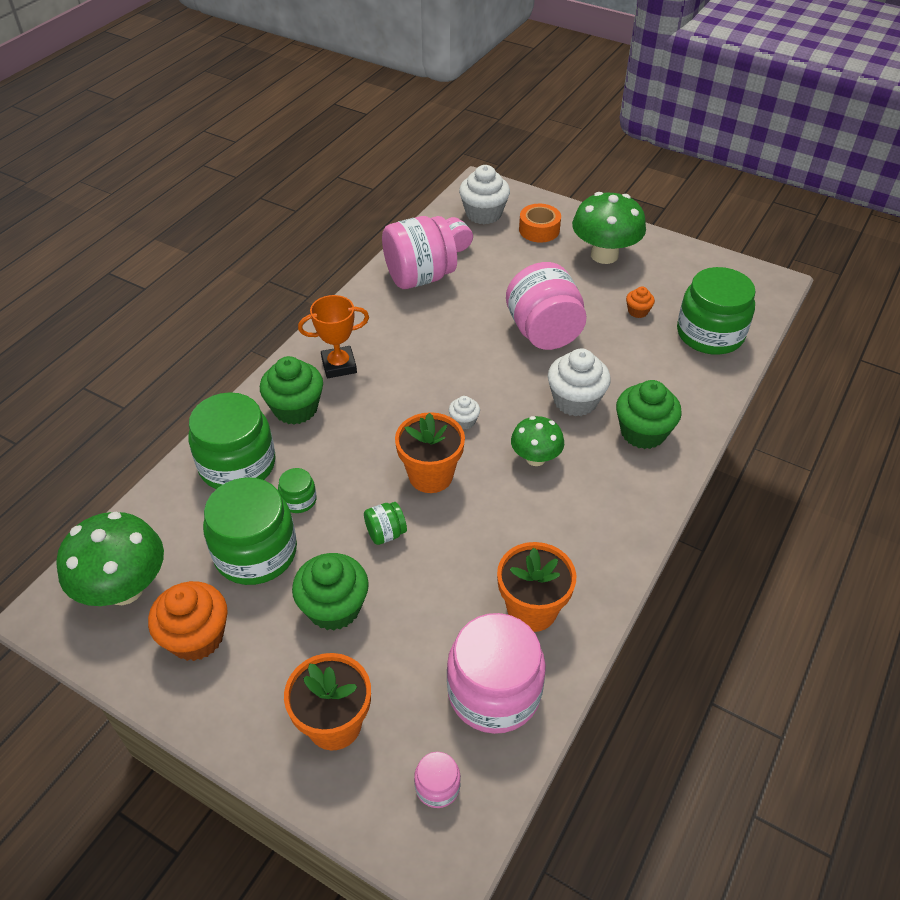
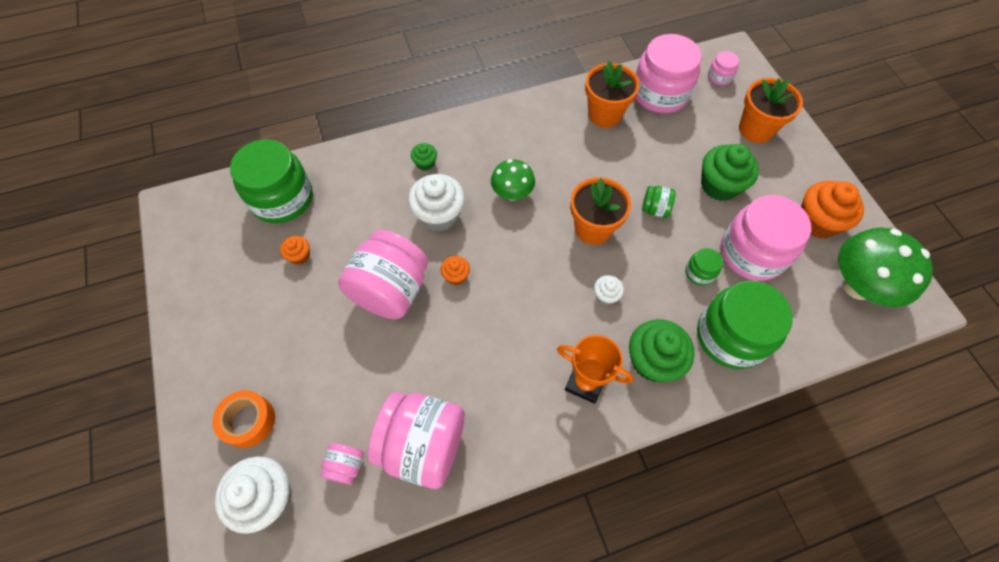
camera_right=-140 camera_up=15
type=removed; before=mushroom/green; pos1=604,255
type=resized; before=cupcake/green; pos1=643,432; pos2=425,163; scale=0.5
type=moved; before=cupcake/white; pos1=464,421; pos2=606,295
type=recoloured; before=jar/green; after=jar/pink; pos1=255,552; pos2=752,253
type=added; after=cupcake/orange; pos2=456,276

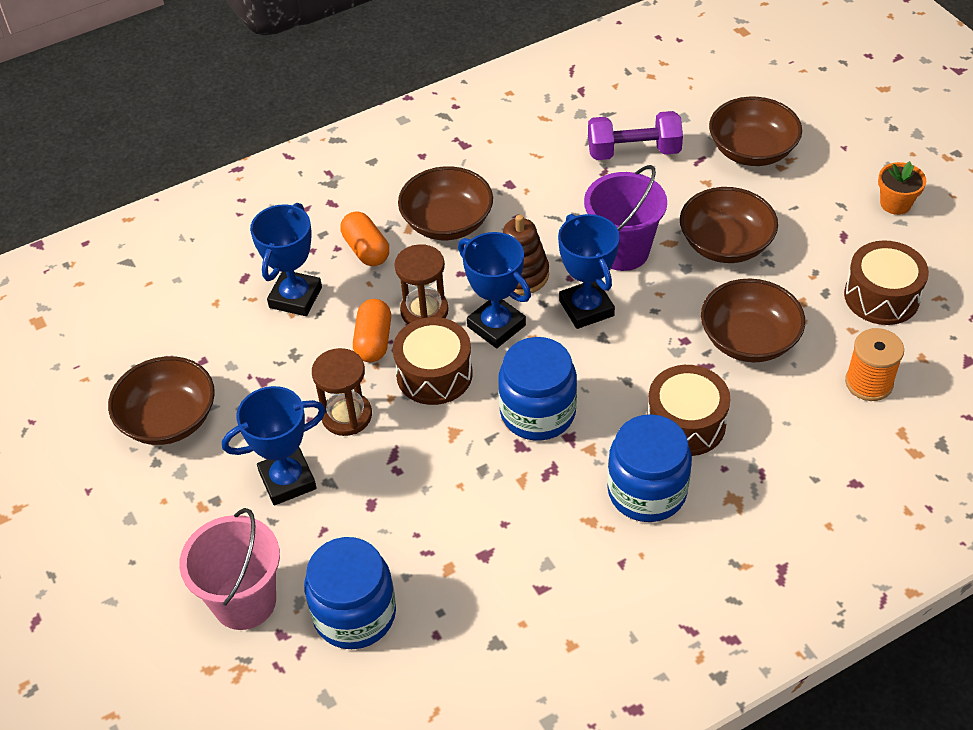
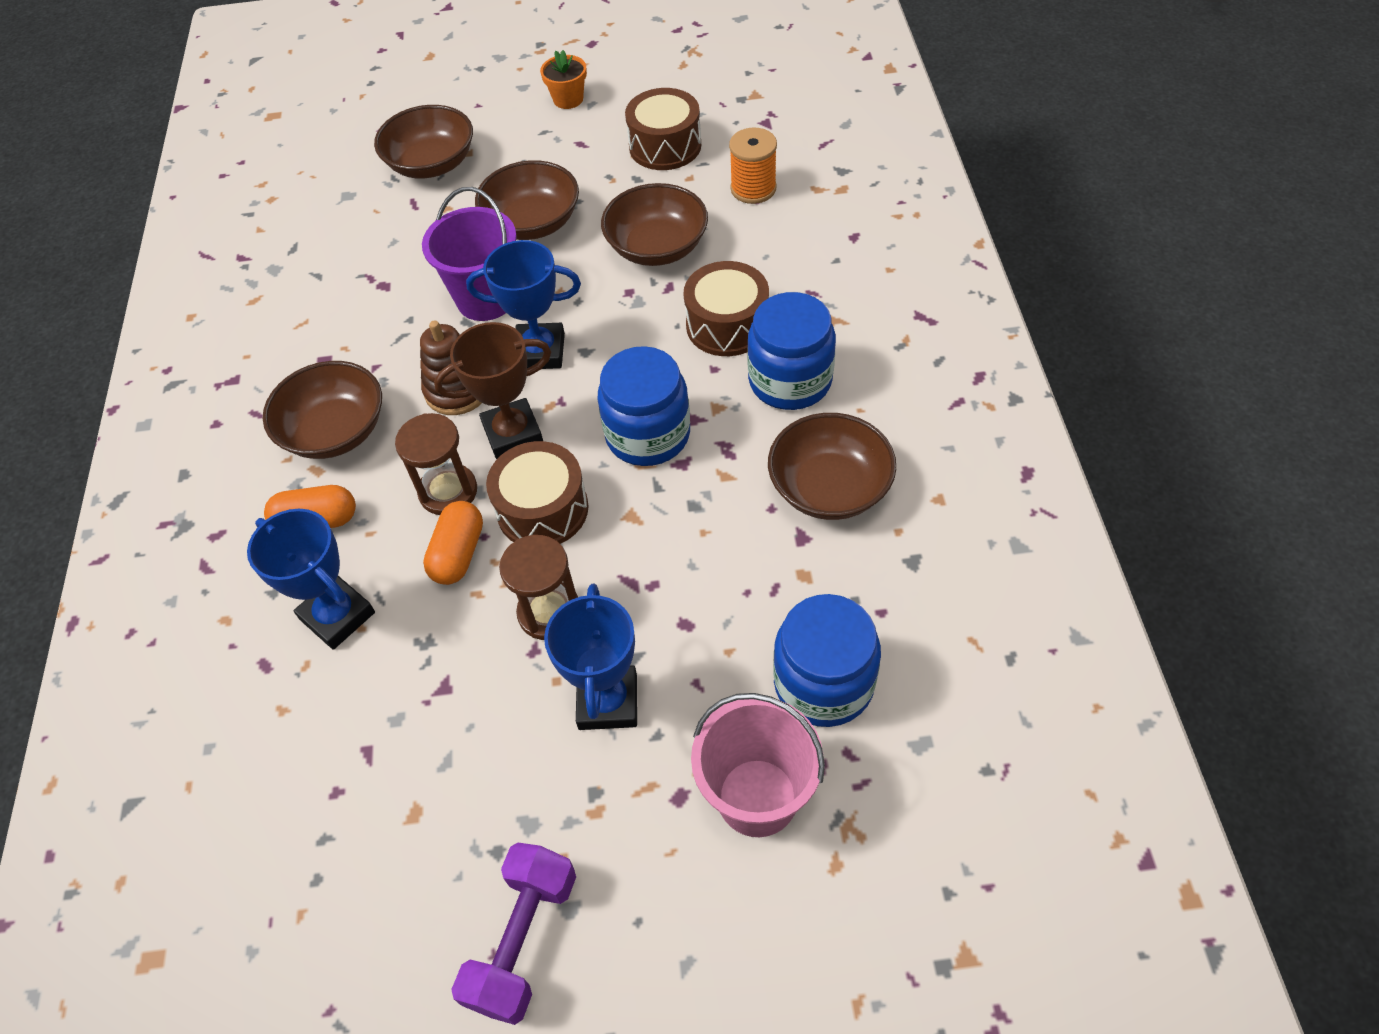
camera_right=-65 camera_up=5
type=moved; before=dumbbell/purple; pos1=633,152; pos2=523,940
type=recoloured; before=trophy/blue; after=trophy/brown; pos1=496,326; pos2=513,433
type=turned; before=capsule/orange; pos1=373,341; pos2=458,553; turn=75
type=moved; before=bowl/brown; pos1=169,419; pos2=829,487

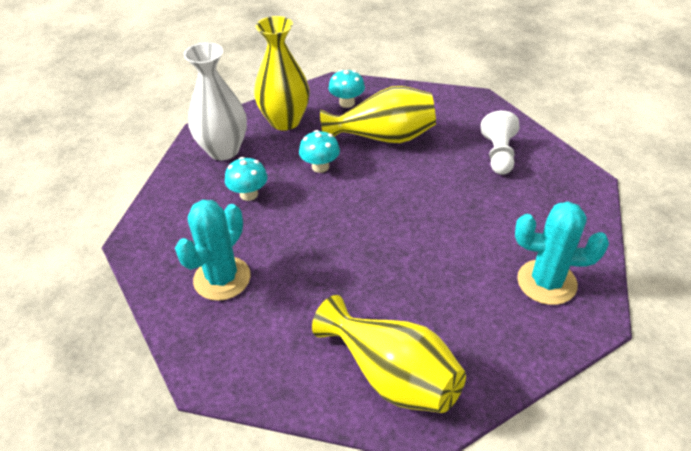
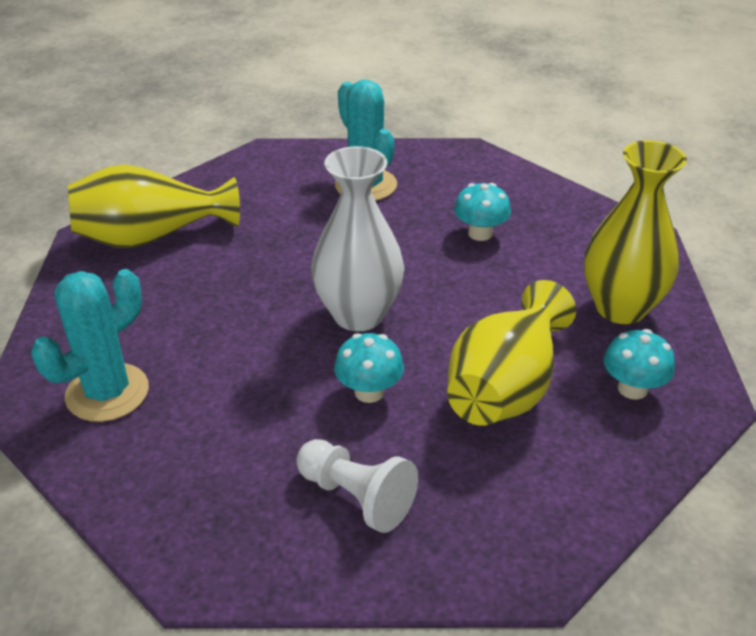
camera_right=120 camera_up=-5
type=moved; before=vase/white; pos1=223,150; pos2=358,315
type=moved; before=mushroom/turquoise; pos1=320,166; pos2=369,392

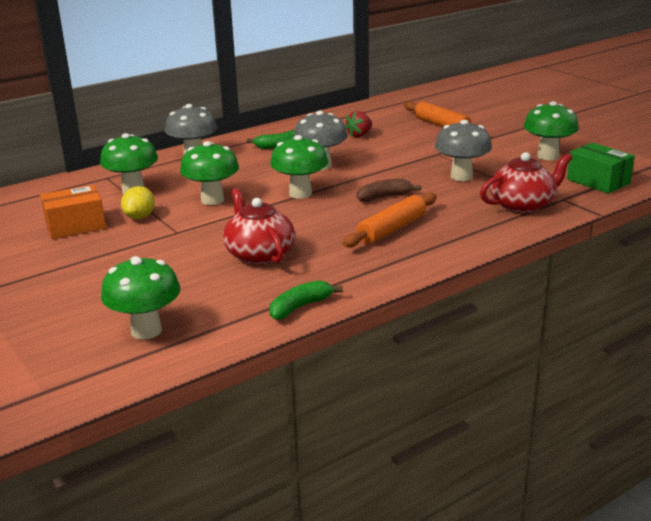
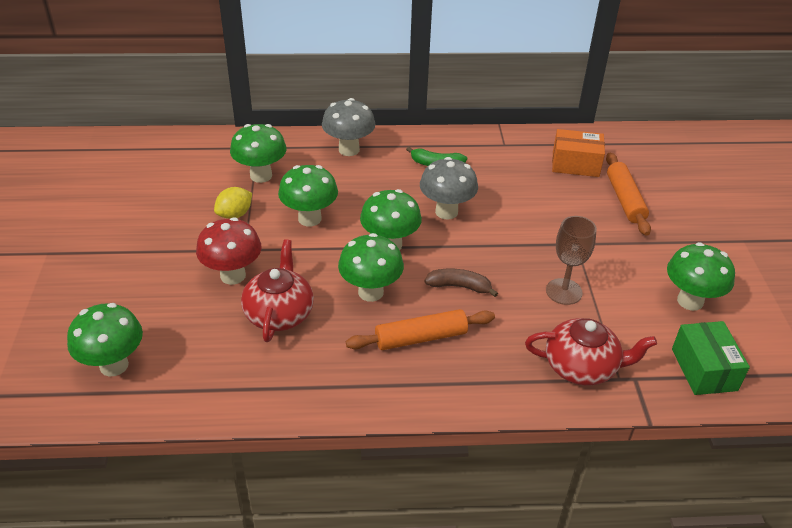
camera_right=30 camera_up=15
type=removed; before=strawberry/red; pos1=359,135
type=replaced; before=mushroom/grey; after=goblet/brown; pos1=461,177; pos2=564,291
type=moved; before=box/orange; pos1=75,226; pos2=575,164
type=removed; before=banana/green; pos1=300,307
type=added; after=mushroom/red; pos2=233,275
type=added; after=mushroom/green; pos2=370,292

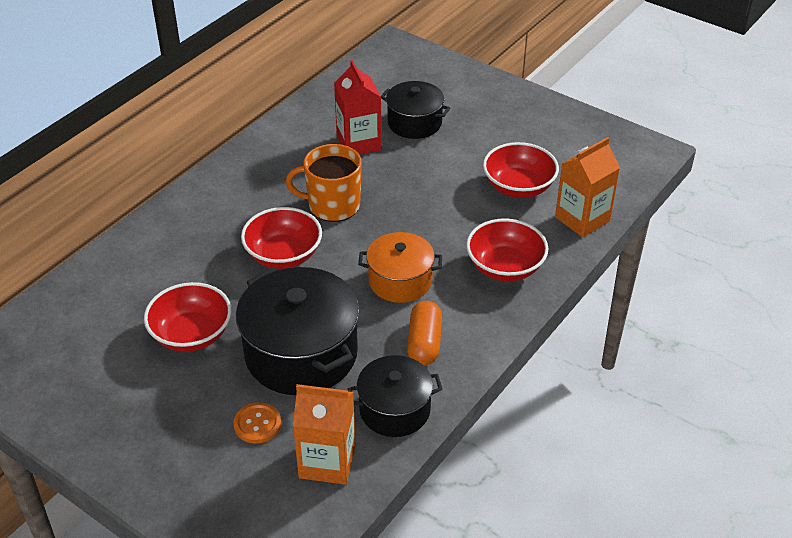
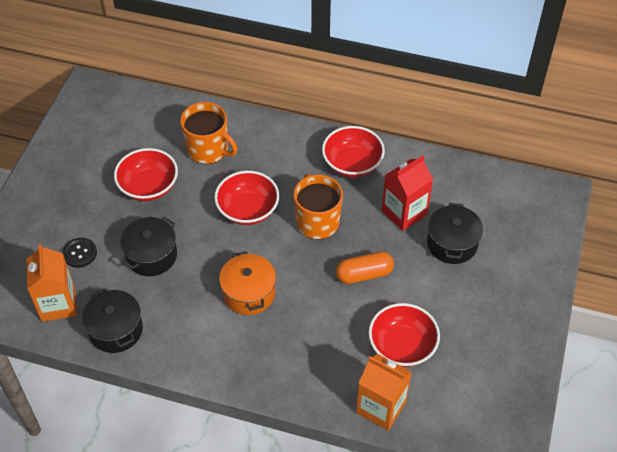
camera_right=70 camera_up=10
type=moved; before=bowl/red; pos1=505,267; pos2=352,164
type=resized; before=pot/black; pos1=301,353; pos2=151,255; scale=0.6
type=moved; before=capsule/orange; pos1=424,343; pos2=364,274
type=recoloured; before=button/orange; after=button/black; pos1=257,424; pos2=80,253
type=added; after=mug/orange; pos2=208,149

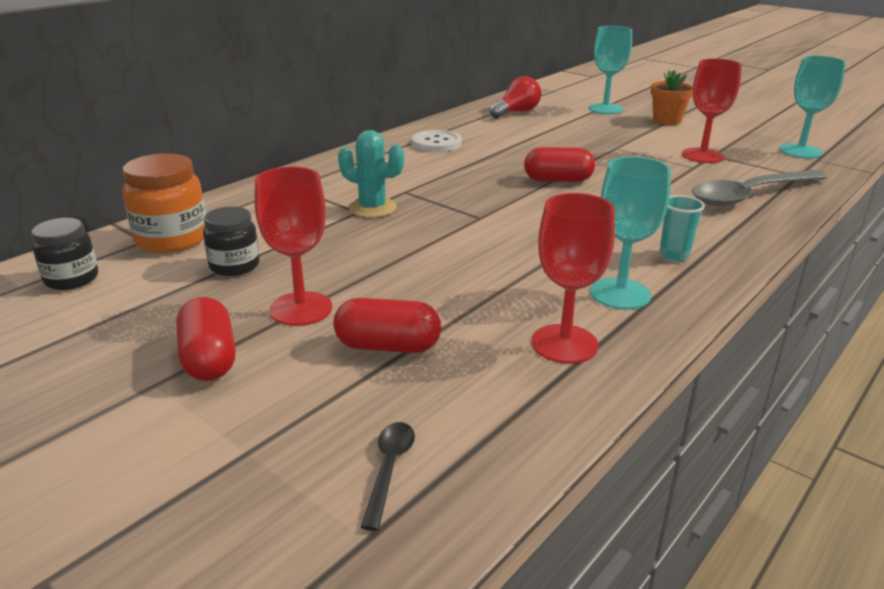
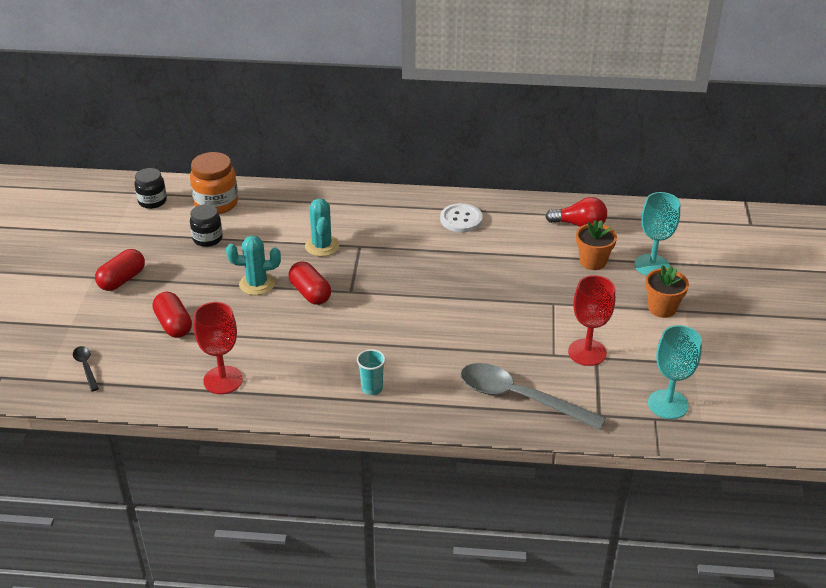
camera_right=55 camera_up=10
type=moved; before=capsule/red; pos1=558,180; pos2=310,293
type=removed; before=goblet/turquoise; pos1=620,294
type=removed; before=goblet/red; pos1=301,309
type=turned; before=spoon/black; pos1=389,469; pos2=86,367; turn=-90
type=added; after=flower pot/orange; pos2=592,261
type=added; after=cactus/turquoise; pos2=257,284

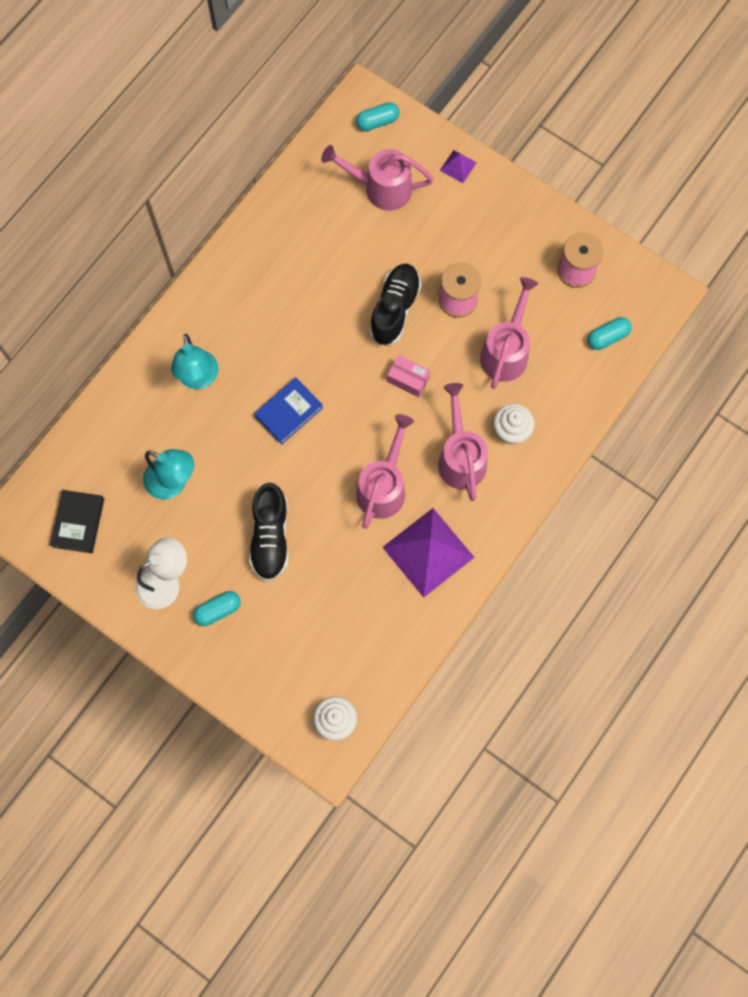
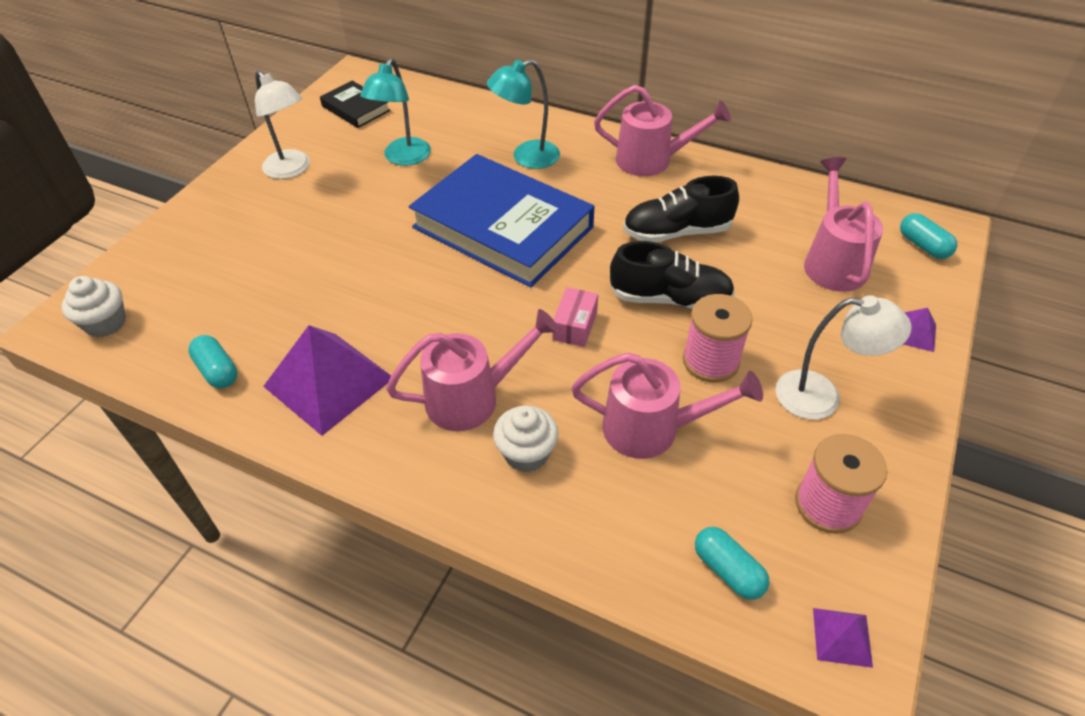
camera_right=80 camera_up=-25
type=resized; before=book/blue; pos1=288,412; pos2=503,227; scale=2.18
type=moved; before=watering can/pink; pos1=383,486; pos2=652,160
type=moved; before=shoe/black; pos1=270,537; pos2=677,232
type=turned; before=book/black; pos1=78,522; pos2=355,108; turn=45
type=moved; before=capsule/turquoise; pos1=218,610; pos2=217,370
type=added; after=lamp/white; pos2=821,397
type=added; after=pyramid/purple; pos2=842,637

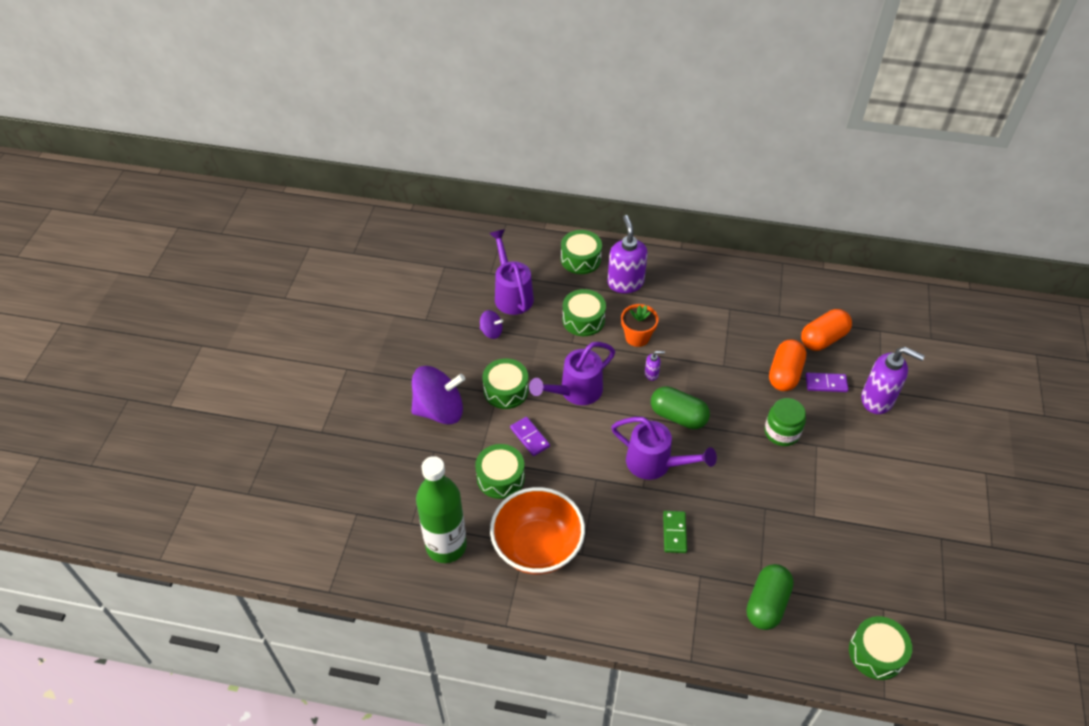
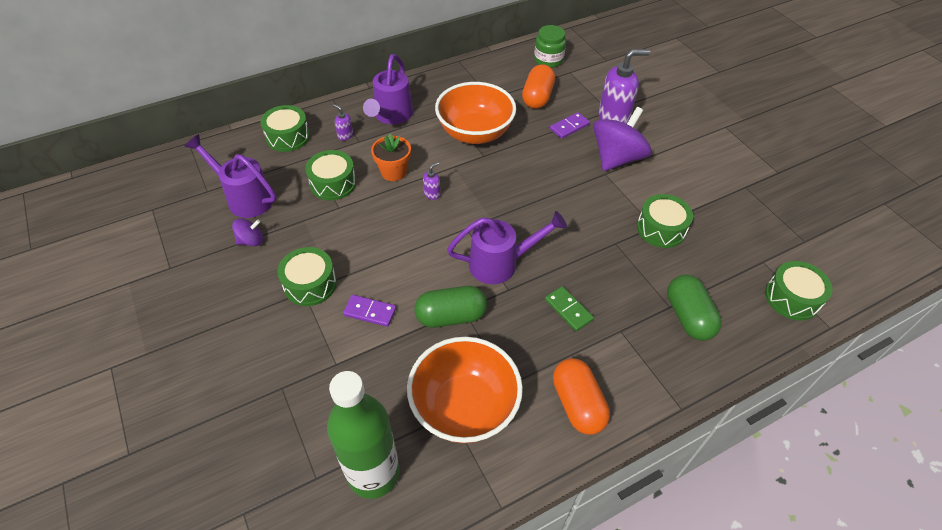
camera_right=-40 camera_up=0
type=resized; before=soap dispenser/purple; pos1=625,283; pos2=345,136; scale=0.44
type=moved; before=capsule/orange; pos1=784,374; pos2=577,404
type=moved; before=watering can/purple; pos1=575,391; pos2=391,116
type=moved; before=spinning top/purple; pos1=439,410; pos2=617,158
type=moved; before=capsule/green; pos1=678,416; pos2=451,316
type=moved; before=jar/green; pos1=781,432; pos2=548,60
type=moved; before=drum/green; pos1=500,477; pos2=661,229
type=added; after=bowl/orange; pos2=475,133

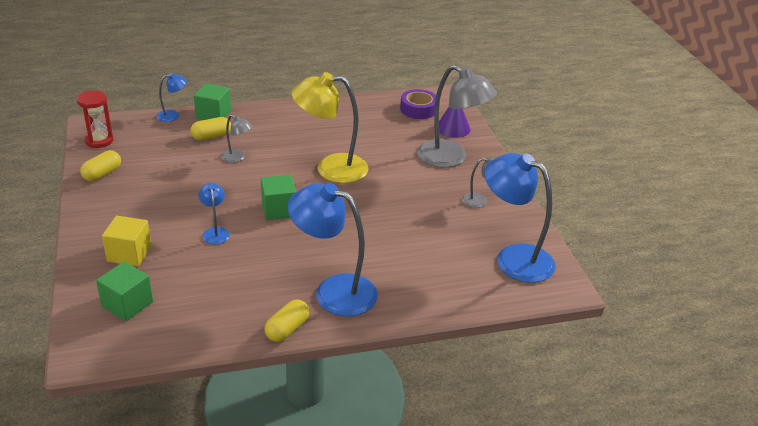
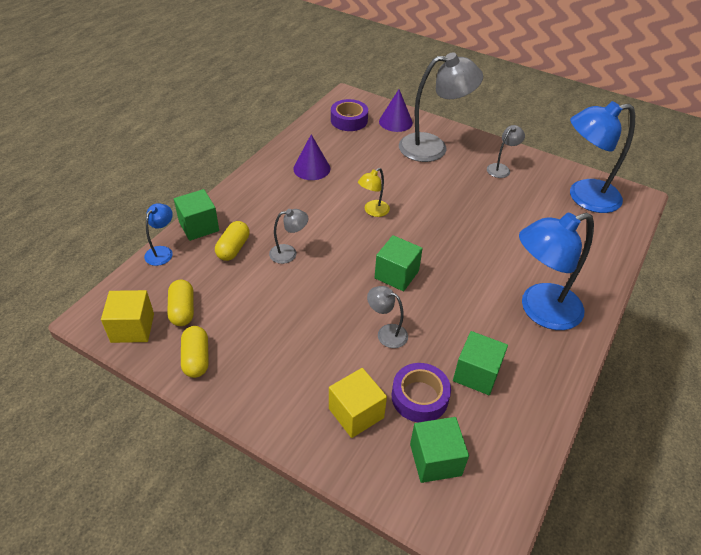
camera_right=-45 camera_up=10
type=resized; before=lamp/yellow; pos1=331,168; pos2=373,211; scale=0.47
type=replaced; before=hourglass/red; after=cube/yellow; pos1=99,140; pos2=132,328
type=recoloured; before=lamp/blue; after=lamp/grey; pos1=215,232; pos2=386,333
type=moved; before=capsule/yellow; pos1=287,329; pos2=182,310
type=added; after=cone/purple; pos2=311,168
type=added; after=cube/green; pos2=476,374
type=added; after=tape/purple; pos2=419,397

